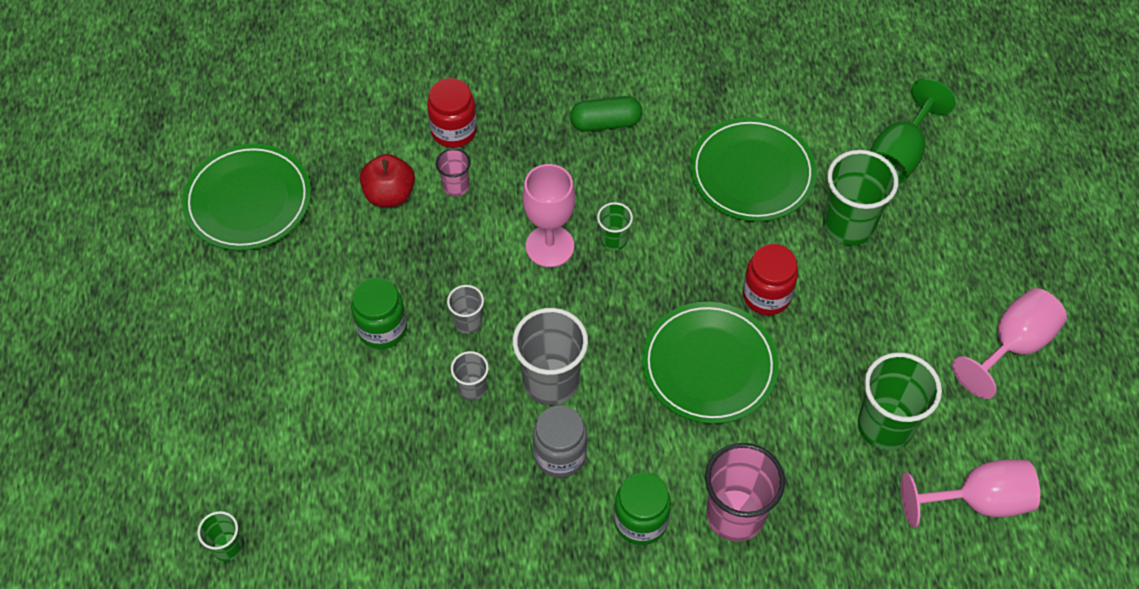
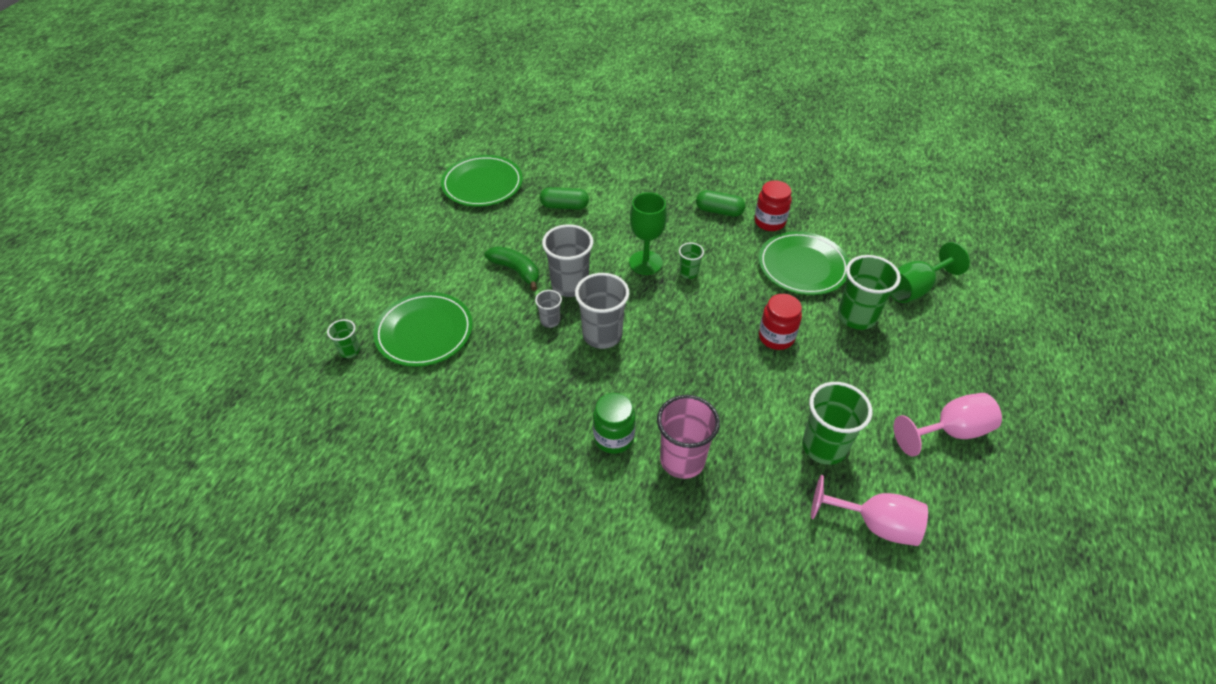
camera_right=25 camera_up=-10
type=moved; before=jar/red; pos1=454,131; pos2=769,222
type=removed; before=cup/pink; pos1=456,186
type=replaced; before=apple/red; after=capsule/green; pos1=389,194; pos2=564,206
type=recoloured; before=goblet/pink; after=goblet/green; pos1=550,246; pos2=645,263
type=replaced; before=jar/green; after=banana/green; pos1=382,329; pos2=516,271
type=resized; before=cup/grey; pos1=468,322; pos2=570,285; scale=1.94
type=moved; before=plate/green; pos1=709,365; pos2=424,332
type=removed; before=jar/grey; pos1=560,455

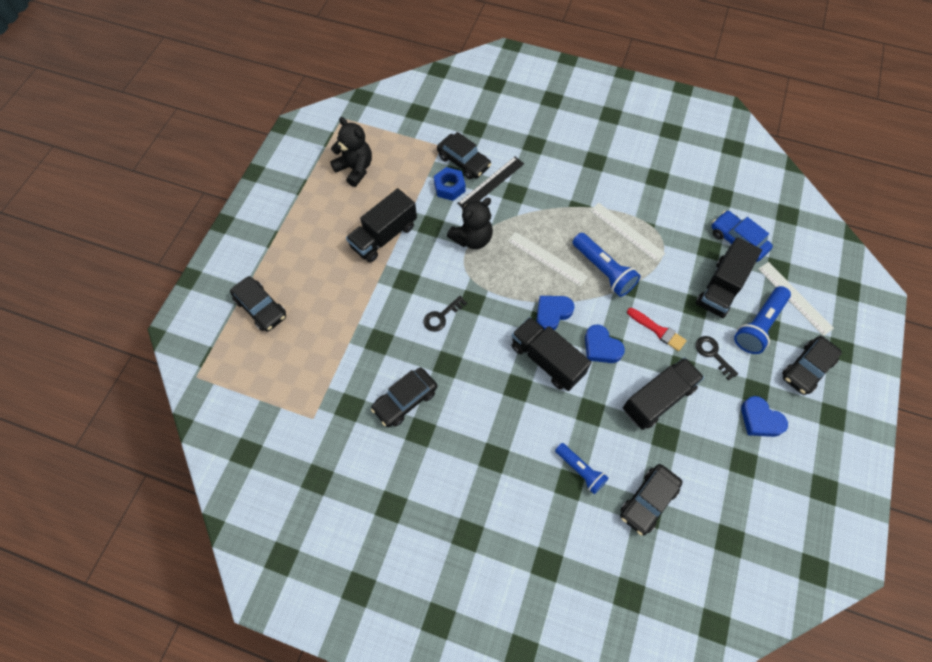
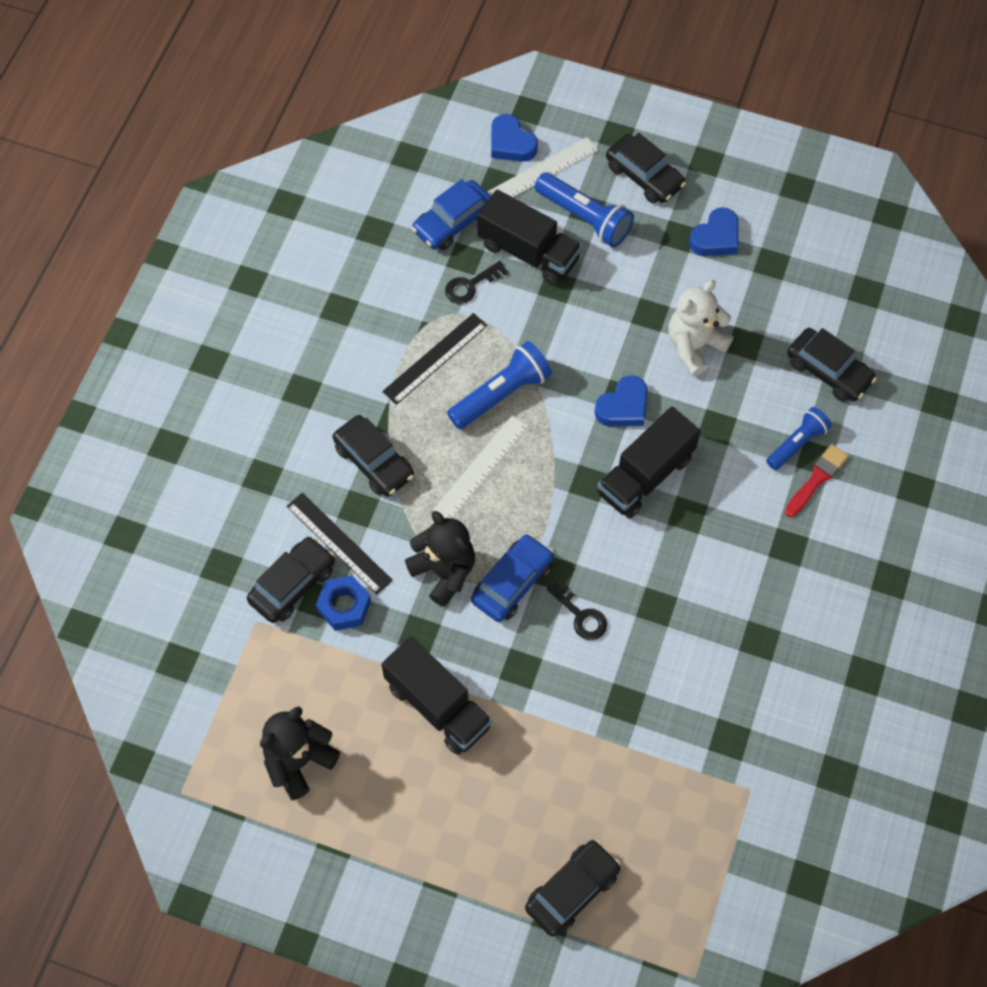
camera_right=-90 camera_up=0
type=recoloured; before=ruler/white; after=ruler/black; pos1=627,232; pos2=435,358
type=moved; before=heart/blue; pos1=552,313; pos2=511,143
type=moved; before=brush/red; pos1=658,330; pos2=816,479
type=moved; before=key/black; pos1=713,354; pos2=471,285
type=replaced; before=truck/black; after=teddy bear/white; pos1=658,399; pos2=694,346
type=moved; before=car/black; pos1=405,400; pos2=374,461
type=added; after=car/blue; pos2=512,583

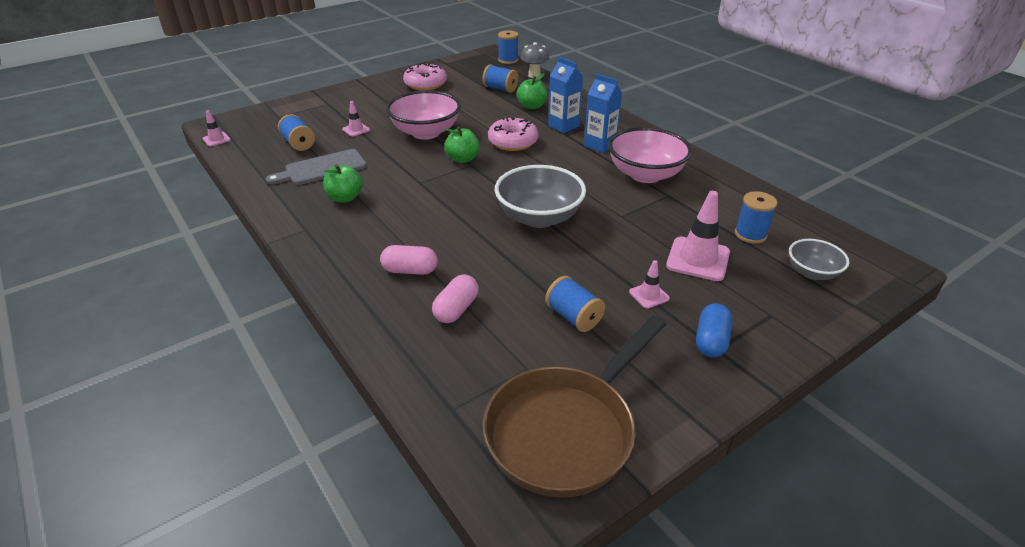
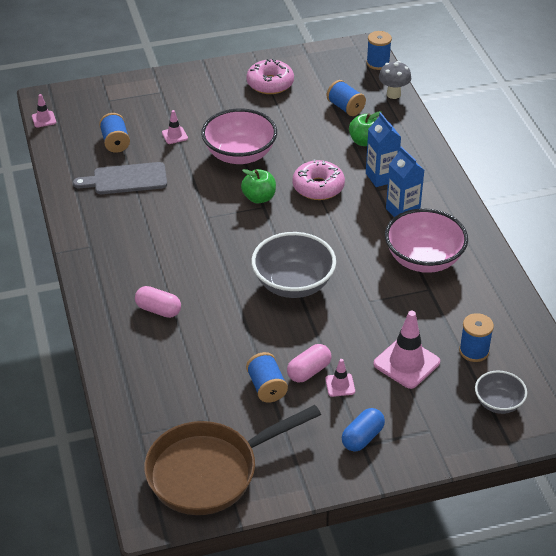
camera_right=20 camera_up=5
type=removed; before=apple/green; pos1=345,198
type=moved; before=capsule/pink; pos1=456,309; pos2=309,371

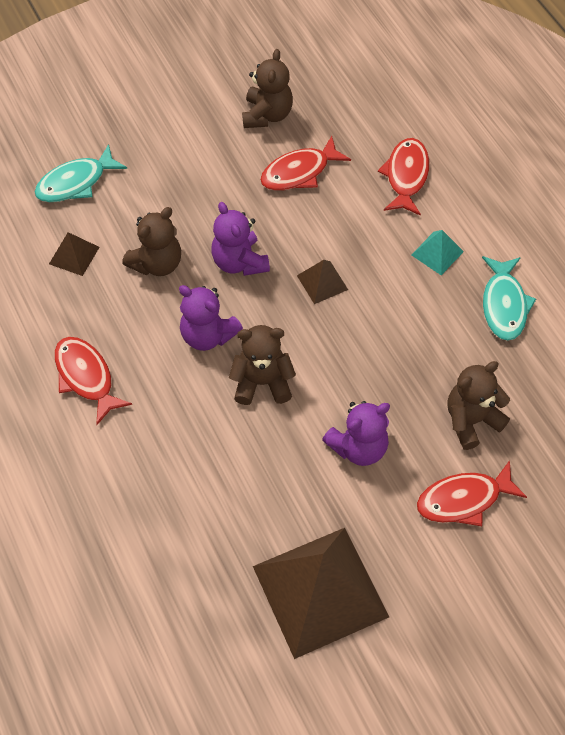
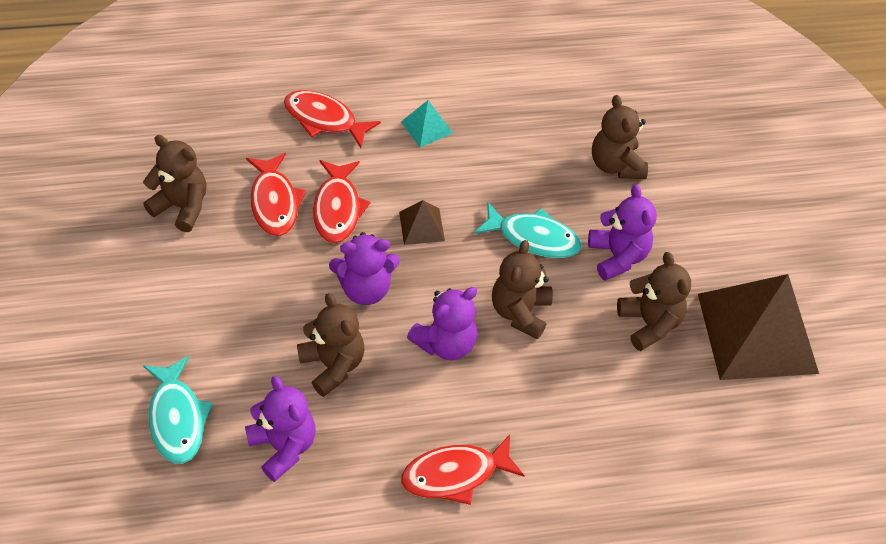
camera_right=-75 camera_up=-5
type=replaced; before=pyramid/brown; after=teddy bear/purple; pos1=74,255; pos2=283,446
type=moved; before=fish/turquoise; pos1=504,305; pos2=533,238
type=moved; before=fish/red; pos1=464,499; pos2=337,208
type=added; after=teddy bear/brown; pos2=649,323

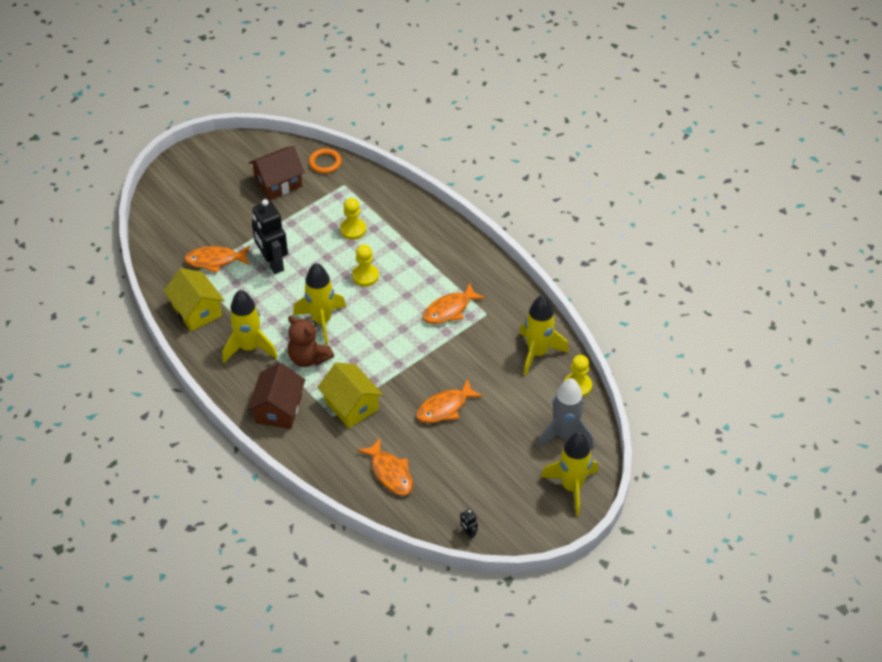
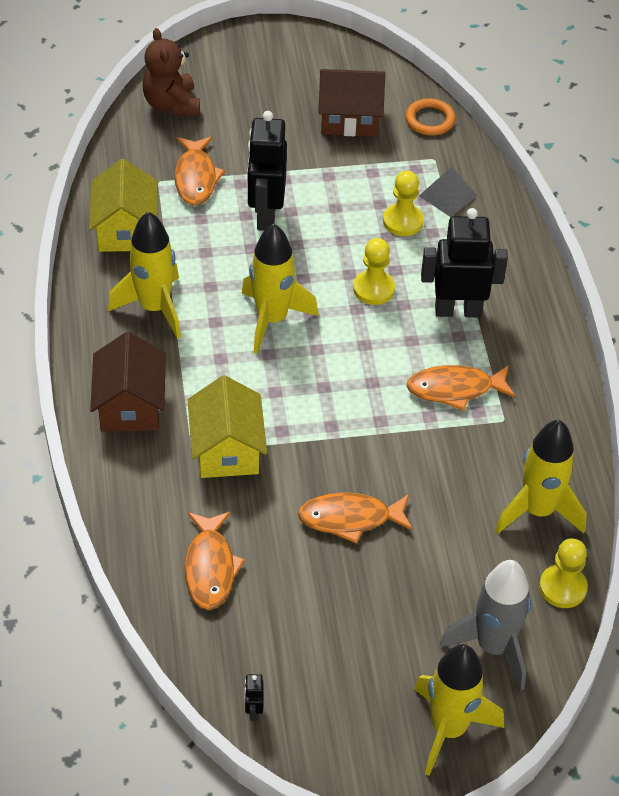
camera_right=30 camera_up=0
type=turned; before=fish/orange; pos1=215,260; pos2=196,178; turn=-120
type=moved; before=teddy bear/brown; pos1=308,358; pos2=172,104
type=turned; before=house/brown; pos1=278,409; pos2=130,405; turn=-45
type=added; after=pyramid/grey; pos2=448,195
type=added; after=robot/black; pos2=458,310

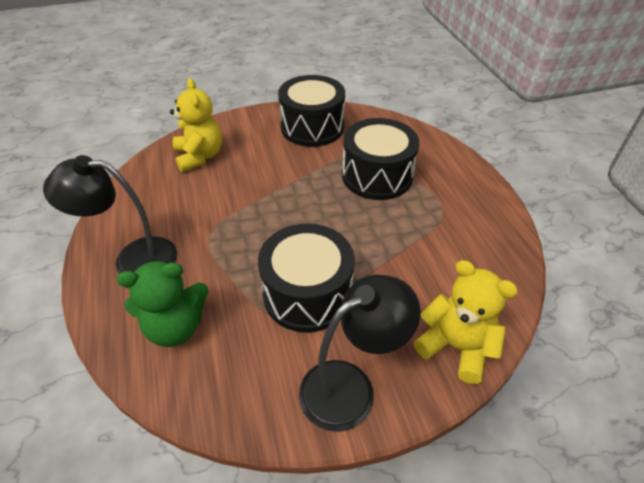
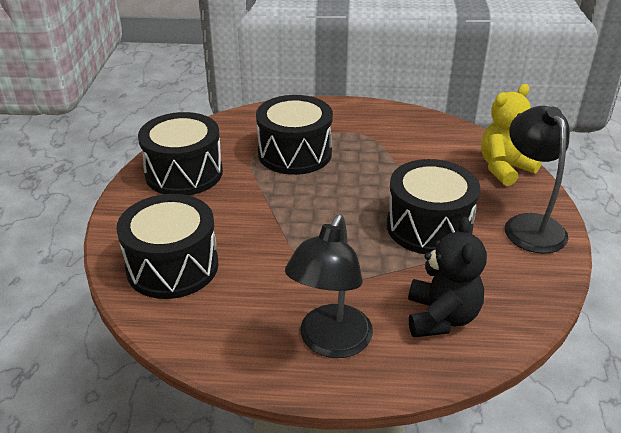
camera_right=-70 camera_up=-10
type=replaced; before=teddy bear/yellow; after=drum/black; pos1=199,156; pos2=172,266
type=recoloured; before=teddy bear/green; after=teddy bear/black; pos1=176,326; pos2=441,317

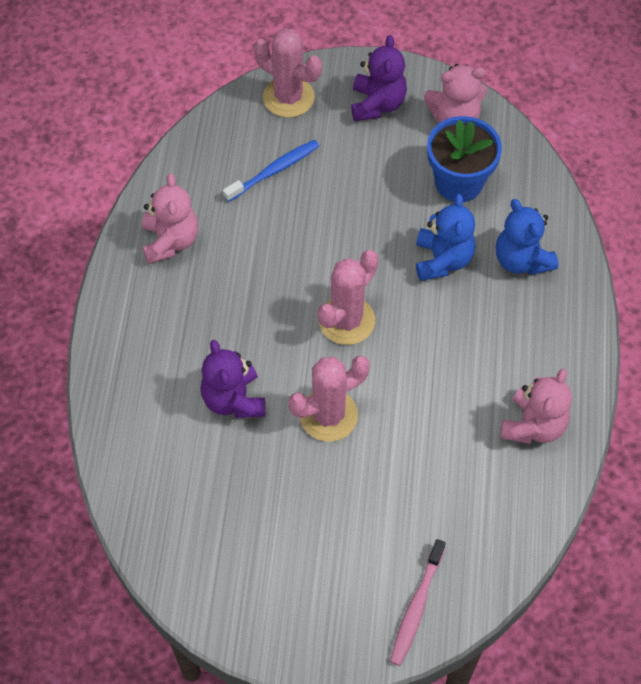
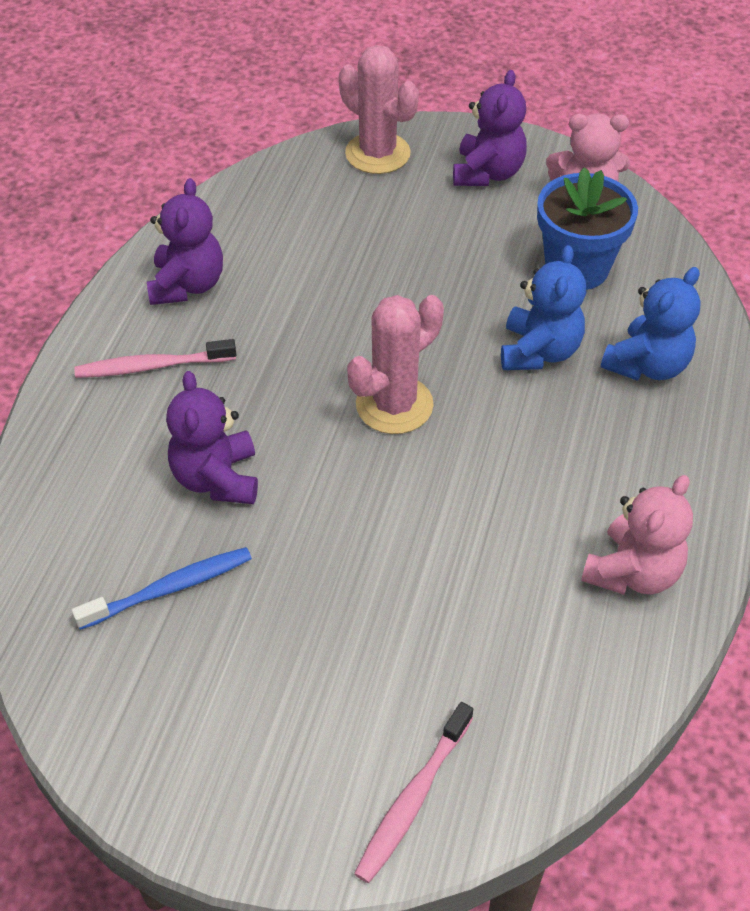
camera_right=10 camera_up=-10
type=moved; before=toothbrush/blue; pos1=274,171; pos2=170,588
type=recoloured; before=teddy bear/pink; after=teddy bear/purple; pos1=170,241; pos2=187,285
type=turned; before=teddy bear/blue; pos1=521,260; pos2=647,365; turn=-120
type=removed; before=cactus/pink; pos1=328,415
type=added; after=toothbrush/pink; pos2=152,366

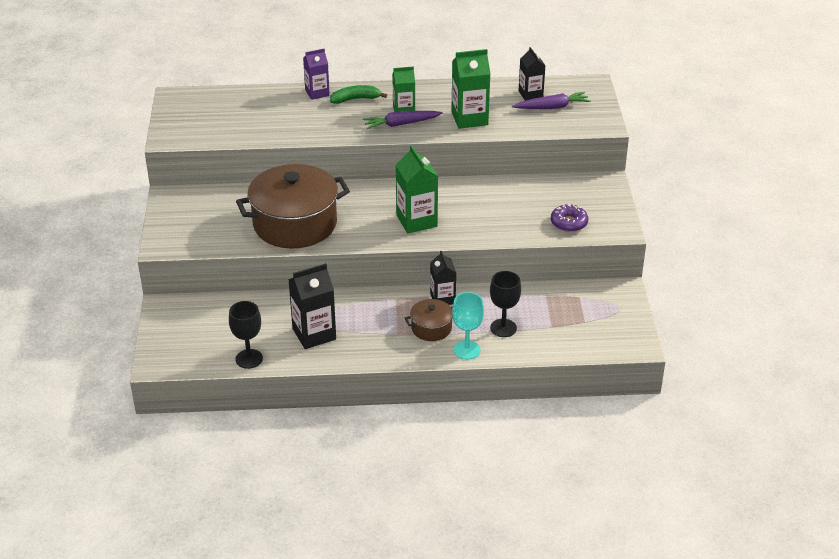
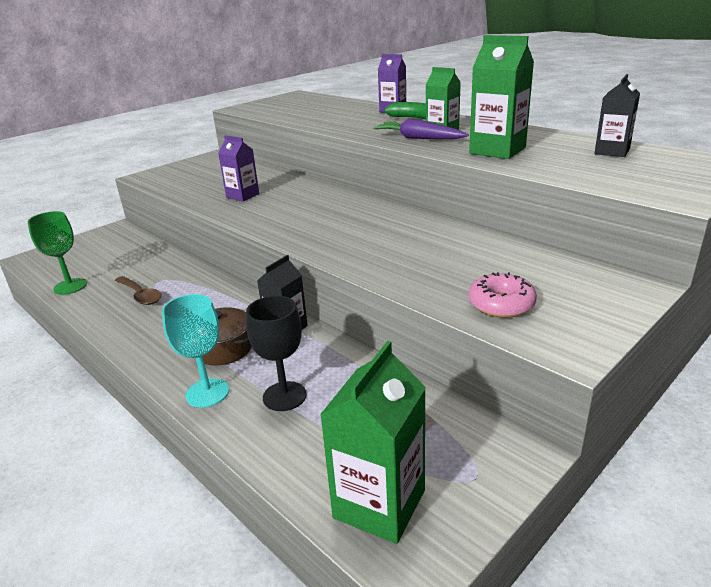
camera_right=50 camera_up=-10
type=removed; before=carrot/purple; pos1=552,107
type=moved; before=carton/green; pos1=416,221; pos2=379,504
type=replaced; before=pot/brown; after=carton/purple; pos1=295,224; pos2=242,196
type=recoloured; before=donut/purple; after=donut/pink; pos1=569,223; pos2=501,304
type=replaced; before=carton/black; after=spoon/brown; pos1=314,334; pos2=140,295
type=recoloured; before=goblet/black; after=goblet/green; pos1=249,359; pos2=70,286

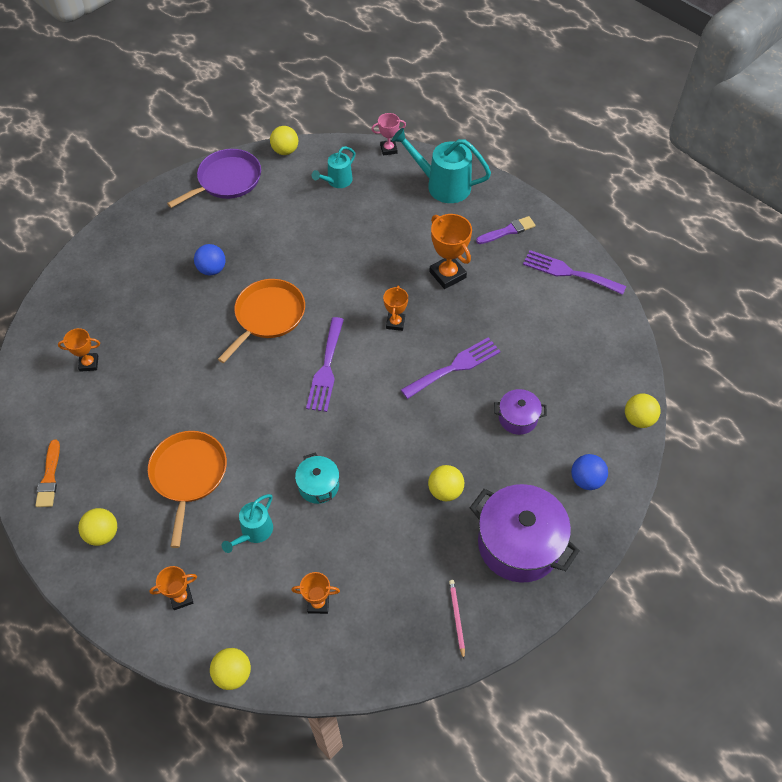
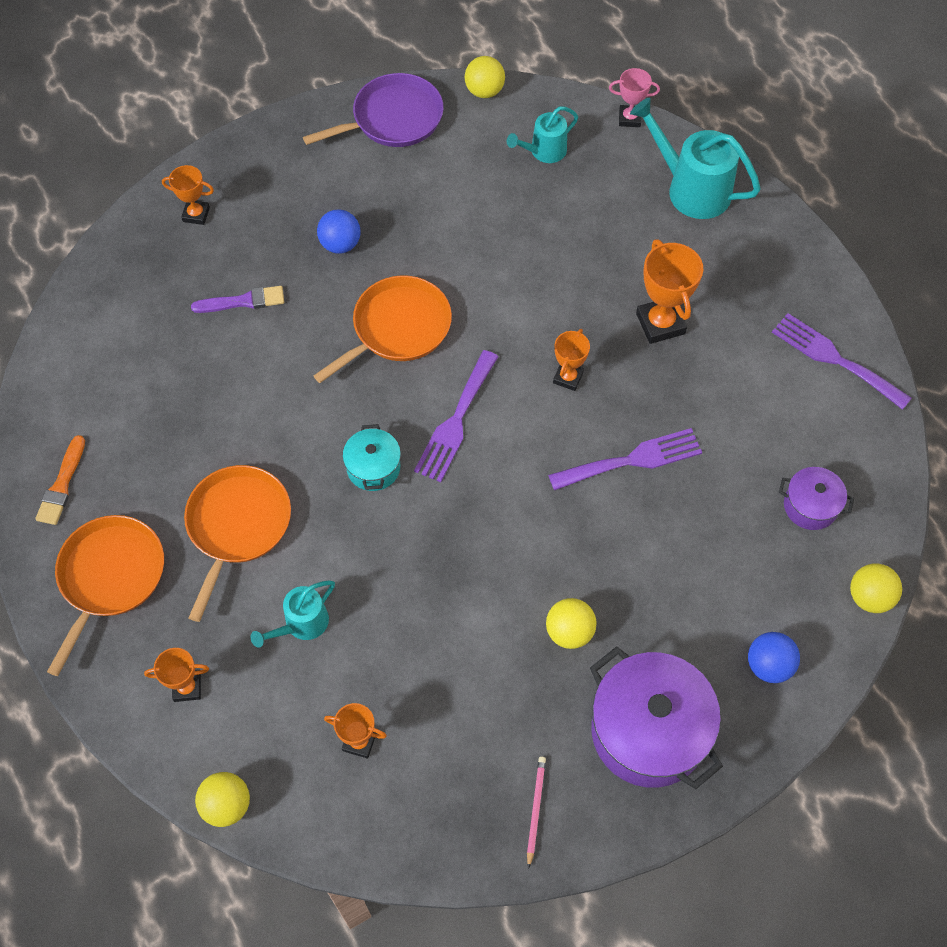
camera_right=15 camera_up=5
type=moved; before=brush/purple; pos1=507,231; pos2=243,301
type=moved; before=trophy/orange; pos1=89,363; pos2=196,214
type=moved; before=pot/purple; pos1=518,418; pos2=810,506
type=moved; before=pot/turquoise; pos1=318,485; pos2=373,468
type=replaced; before=ball/yellow; after=pan/orange; pos1=103,534; pos2=110,577

